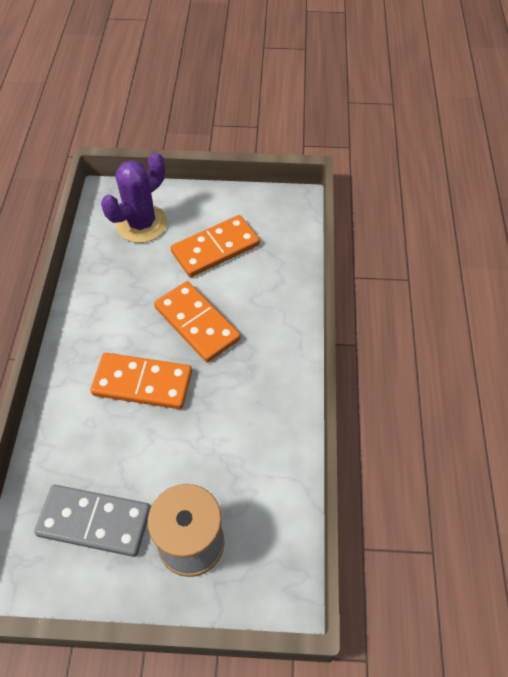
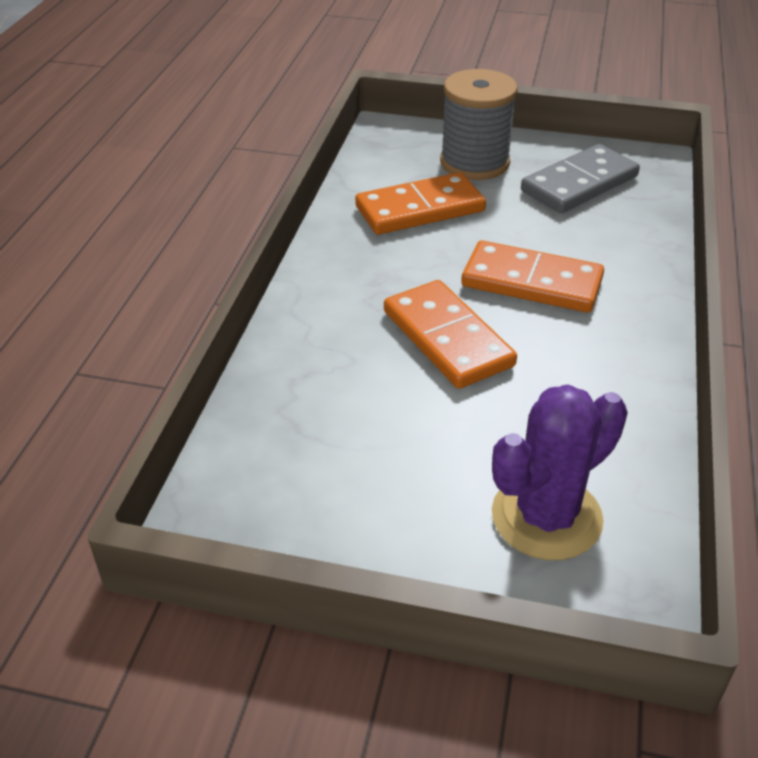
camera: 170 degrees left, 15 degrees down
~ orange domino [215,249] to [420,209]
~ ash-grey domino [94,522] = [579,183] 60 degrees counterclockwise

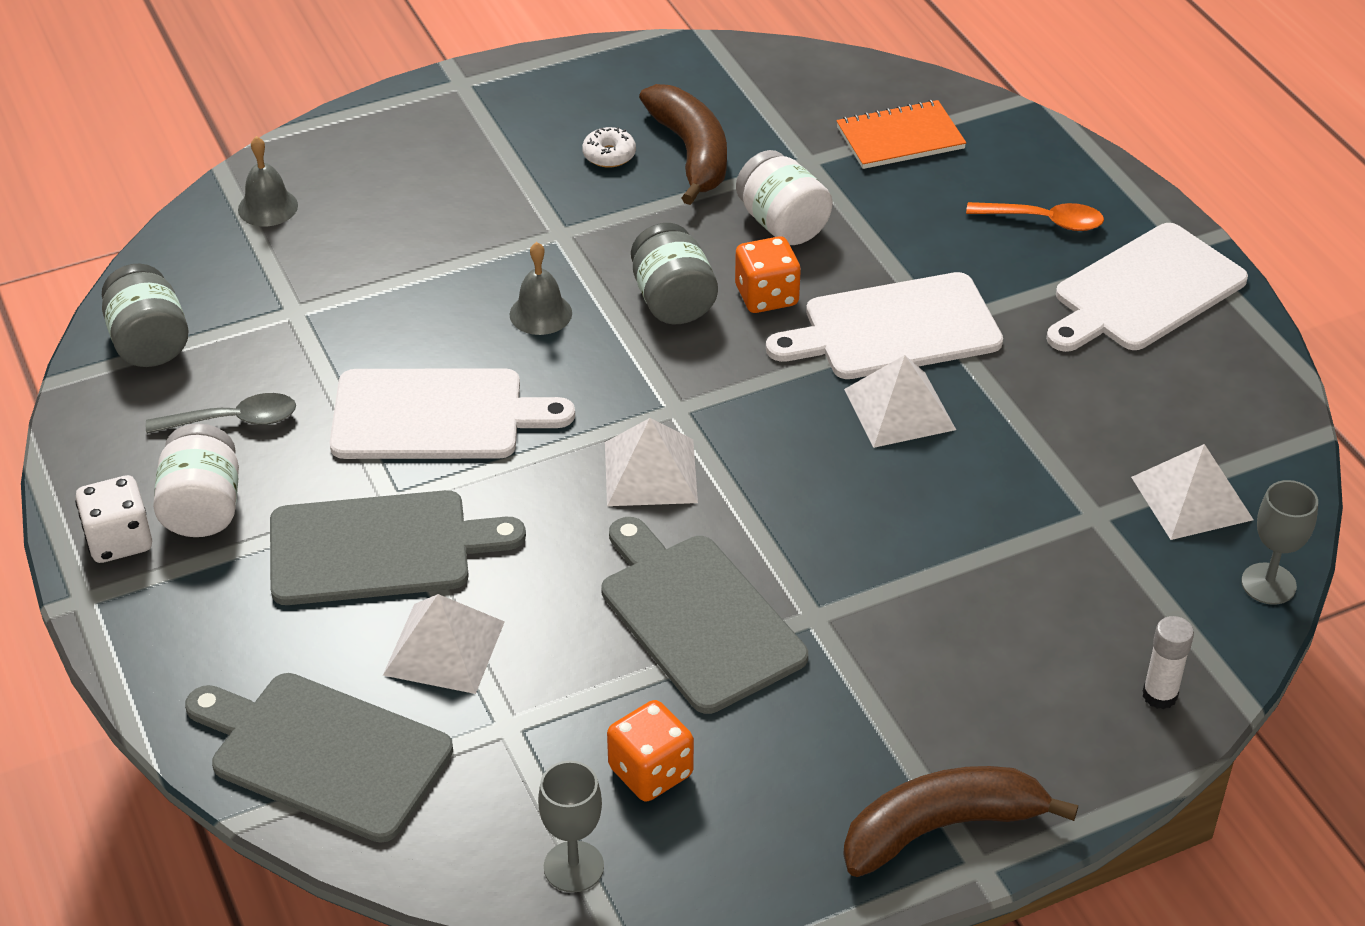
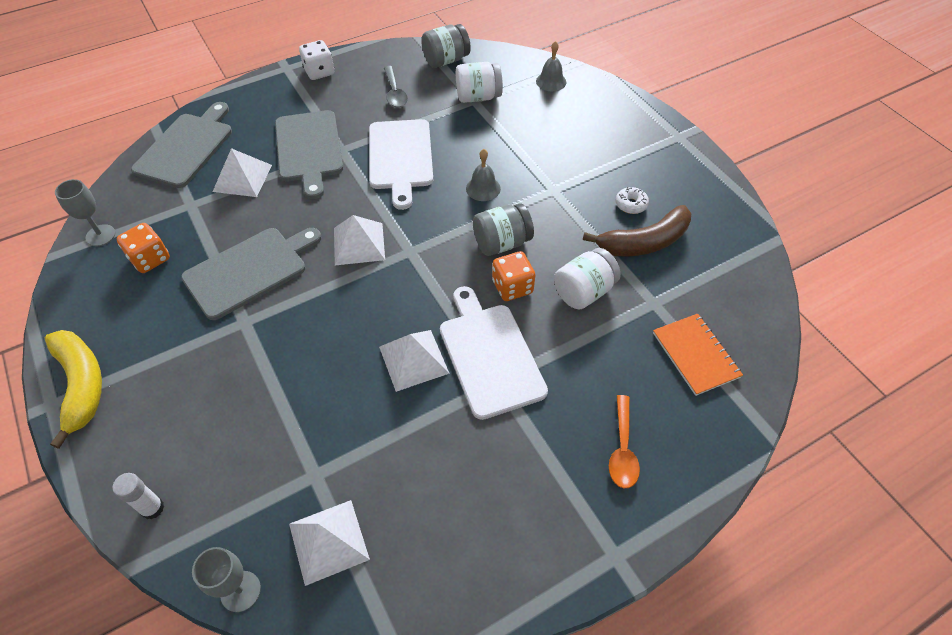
camera: 85 degrees right, 10 degrees up
~ russet toy banana [941,828] to yellow toy banana [81,385]
~ pure white preserve jar [203,508] to [478,97]
- pure white bread board [1145,291]

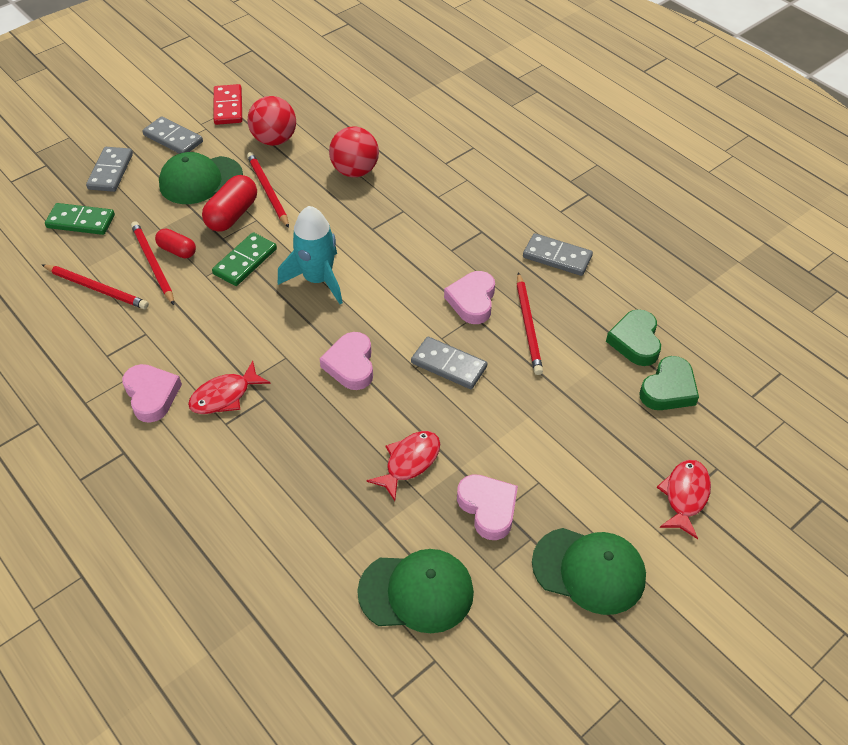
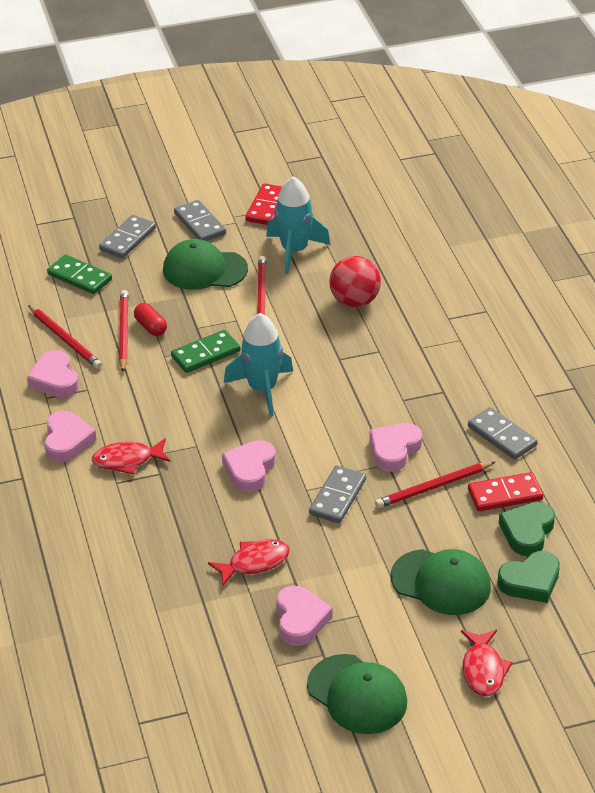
camera: 25 degrees right, 10 degrees down
+ rosy love heart [55,379]
~ crimson ball [274,140] to teal spaceship [294,251]
~ ash-grey domino [449,365] = [338,497] 60 degrees clockwise
~ crimson wooden pencil [528,326] = [433,487] 45 degrees clockwise
~ emerald cap [416,592] to [441,582]
~ crimson toy fish [685,496] = [483,670] 135 degrees clockwise
+ crimson domino [505,494]
- crimson pill shape [232,215]

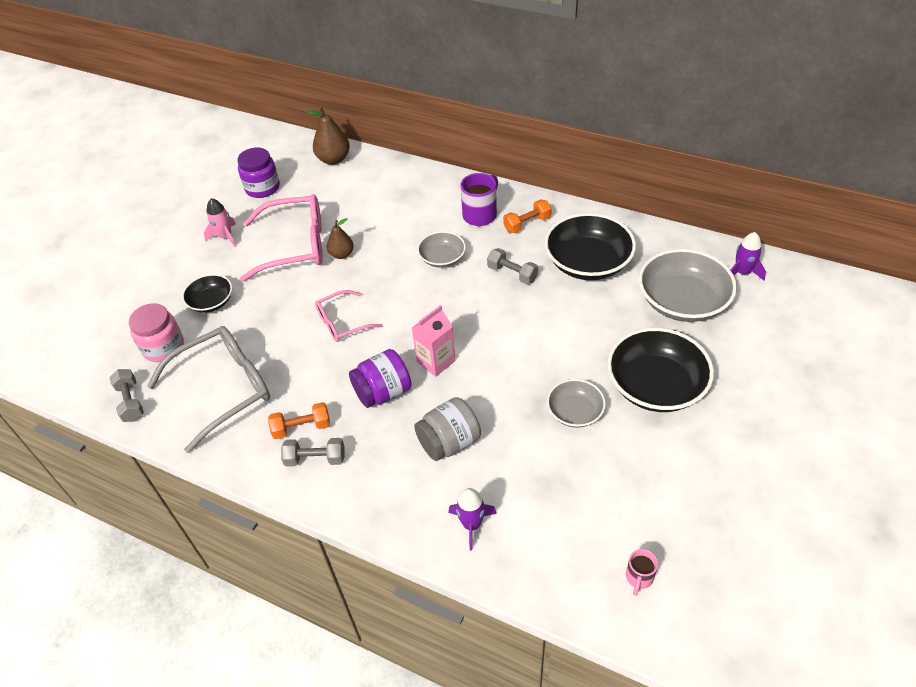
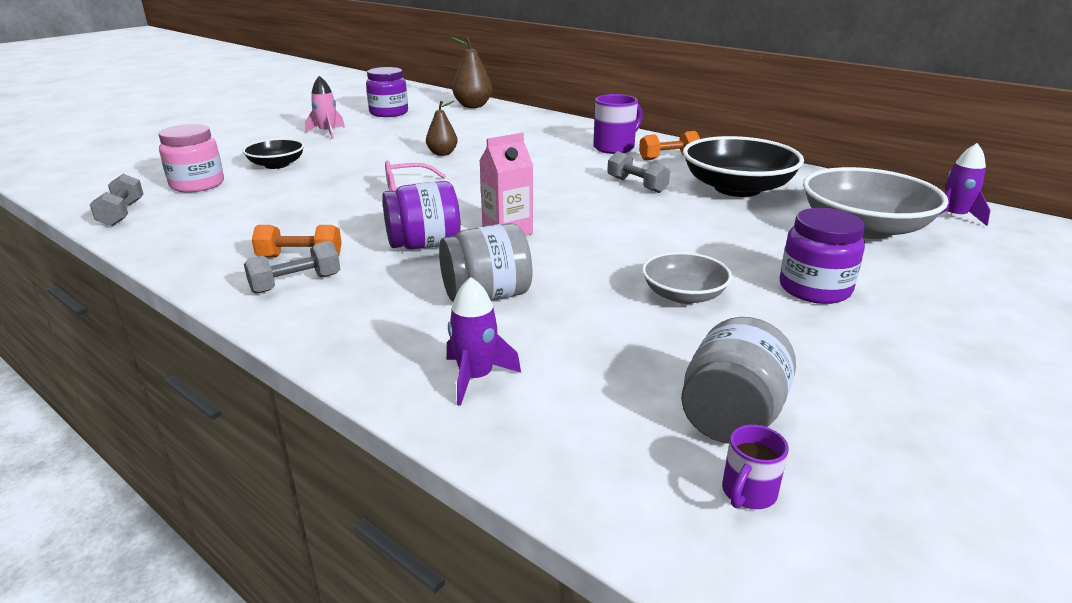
camera: 10 degrees right, 20 degrees down
~ ash-grey free weight [315,459] = [296,283] 45 degrees counterclockwise
+ ash-grey preserve jar [731,417]
~ rosy coffee mug [639,578] to violet coffee mug [747,494]
~ jet-black serving bowl [655,386] to violet preserve jar [814,289]
- ash-grey spectacles [224,389]
- rosy spectacles [295,246]
- ash-grey serving bowl [442,258]

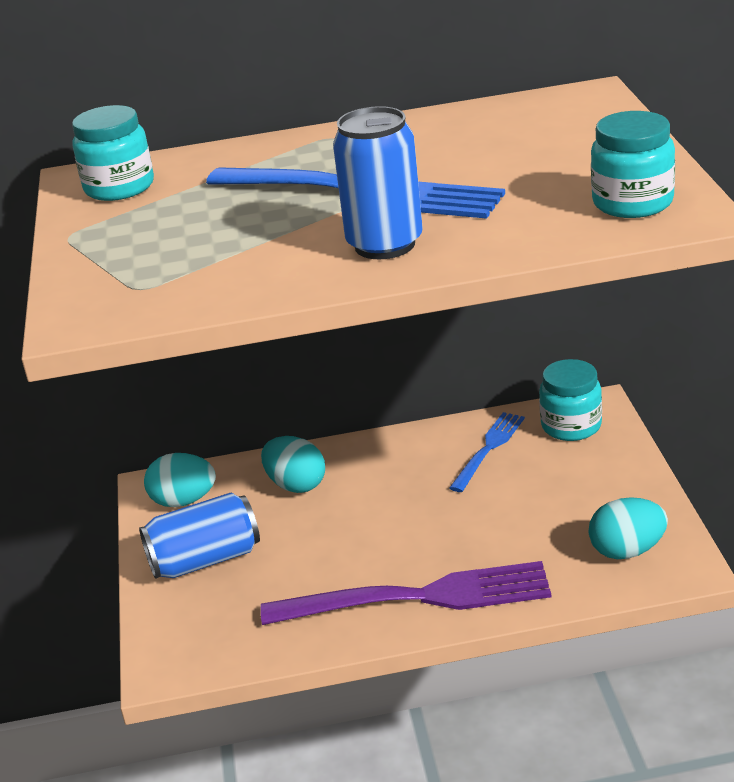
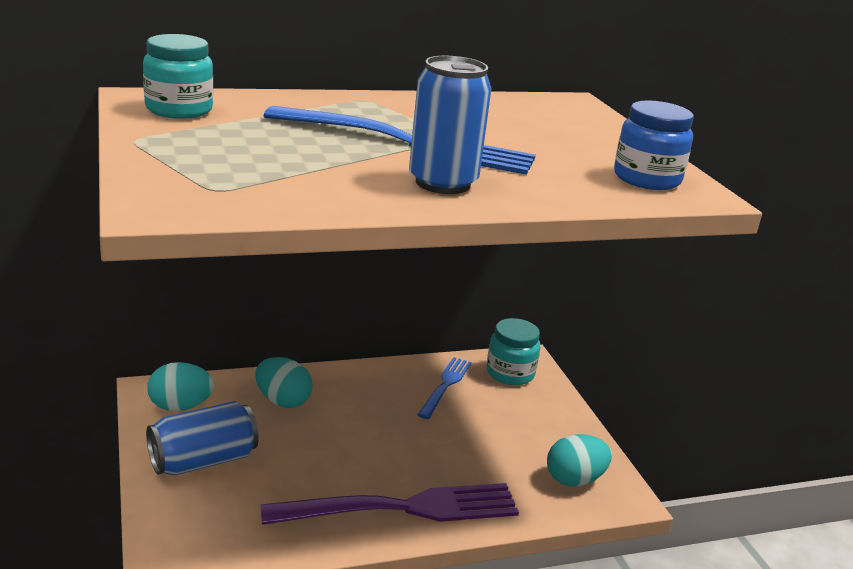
camera: 15 degrees left, 5 degrees down
~ teal preserve jar [632,203] to blue preserve jar [646,179]

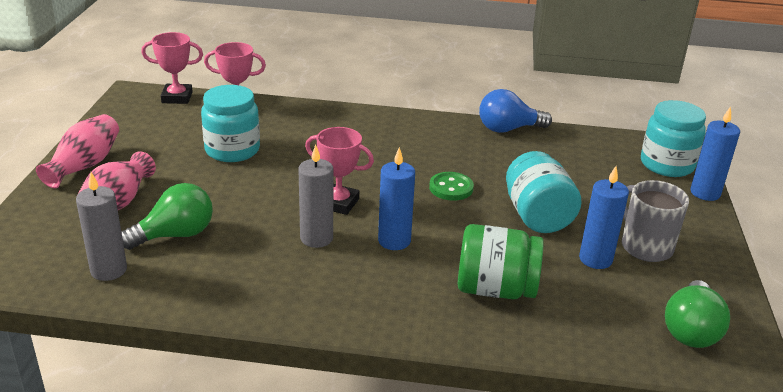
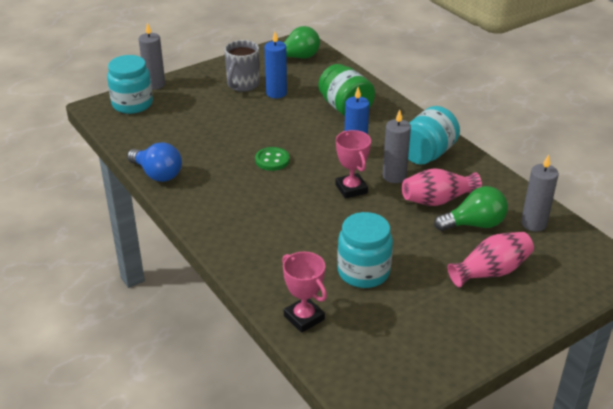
camera: 130 degrees left, 5 degrees up
~ blue wax candle [705,193] to ash-grey wax candle [155,84]
~ rosy flower vase [85,165] to [437,200]
~ teal preserve jar [537,216] to [427,154]
~ emerald light bulb [175,235] = [474,224] 150 degrees clockwise
- rosy prize cup [177,97]

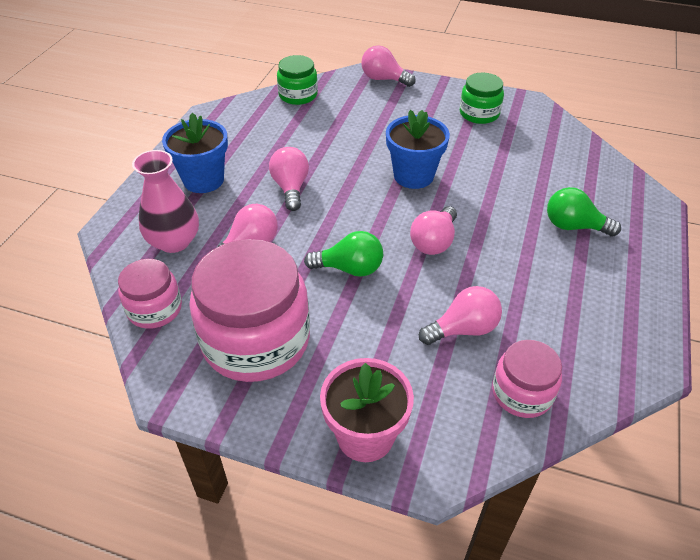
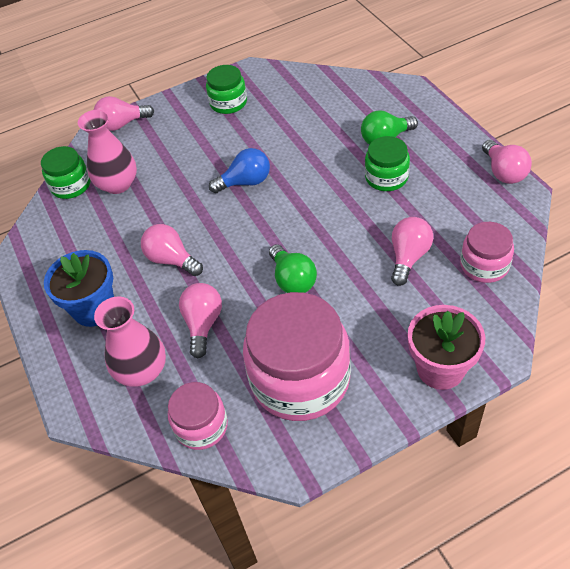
camera: 40 degrees left, 5 degrees up
+ rosy flower vase [118,184]
~ blue potted plant [413,176] to blue light bulb [245,182]
~ emerald light bulb [350,268] = [292,280] 105 degrees clockwise
+ emerald preserve jar [386,177]
~ rosy light bulb [434,242] to [503,172]

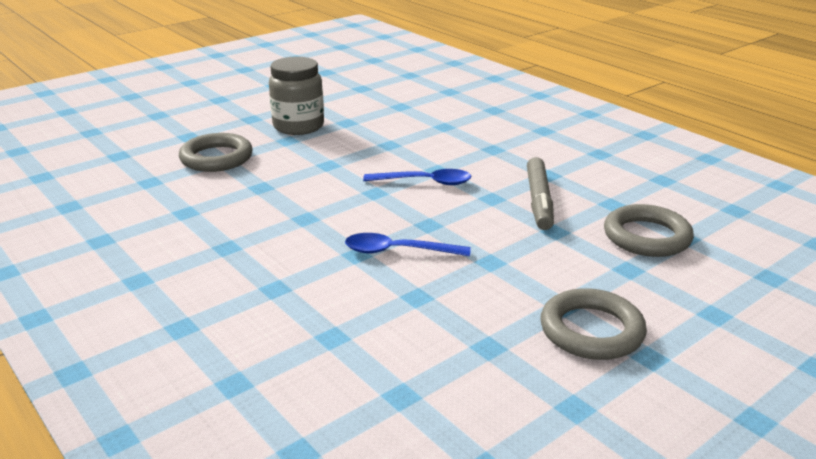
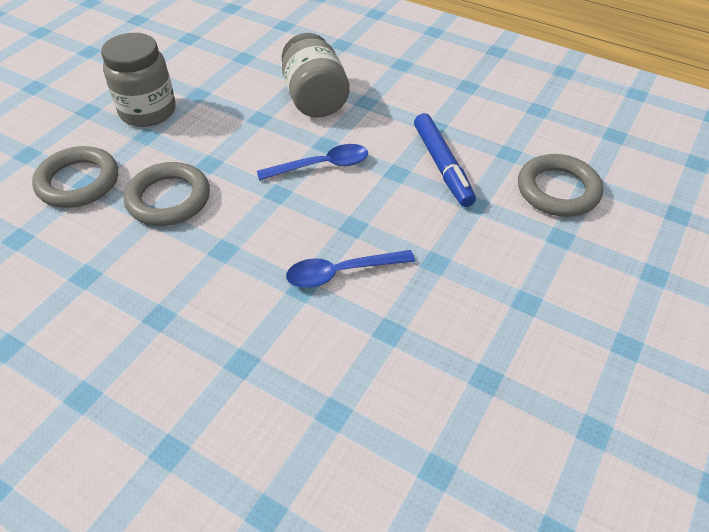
camera: 20 degrees left, 20 degrees up
~ ash-grey hoop [591,330] to [169,199]
+ ash-grey preserve jar [315,99]
~ ash-grey marker [539,201] to blue marker [442,166]

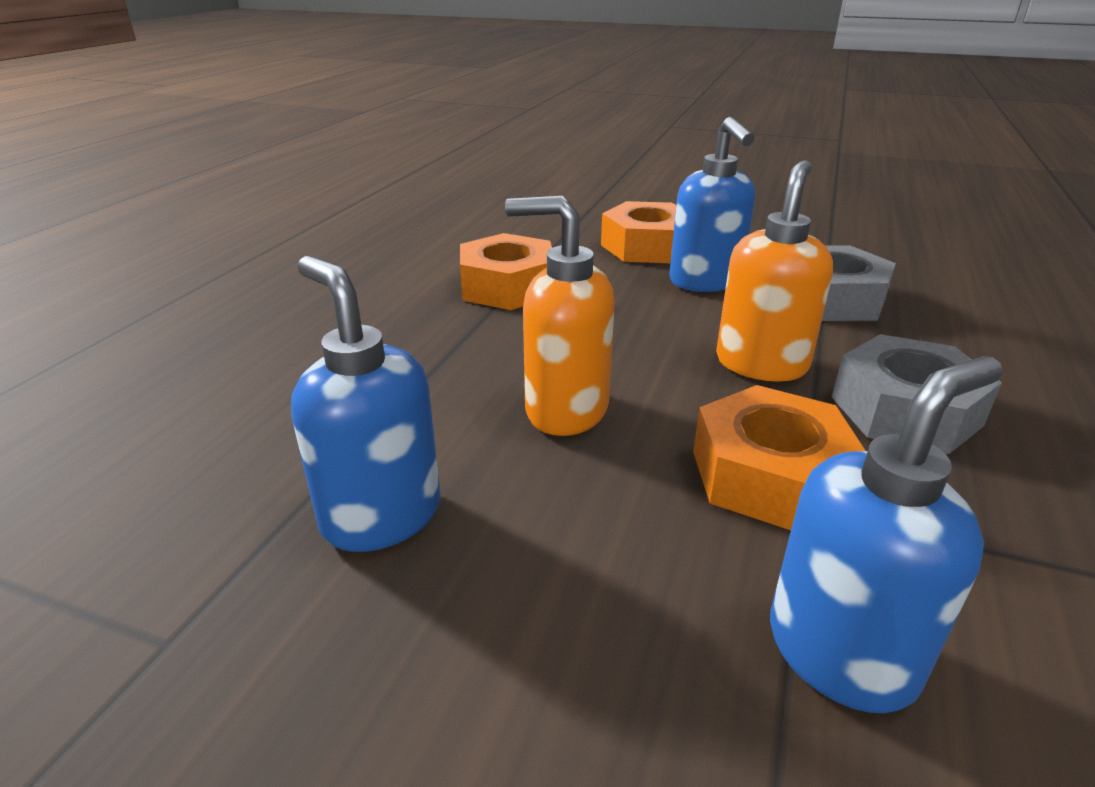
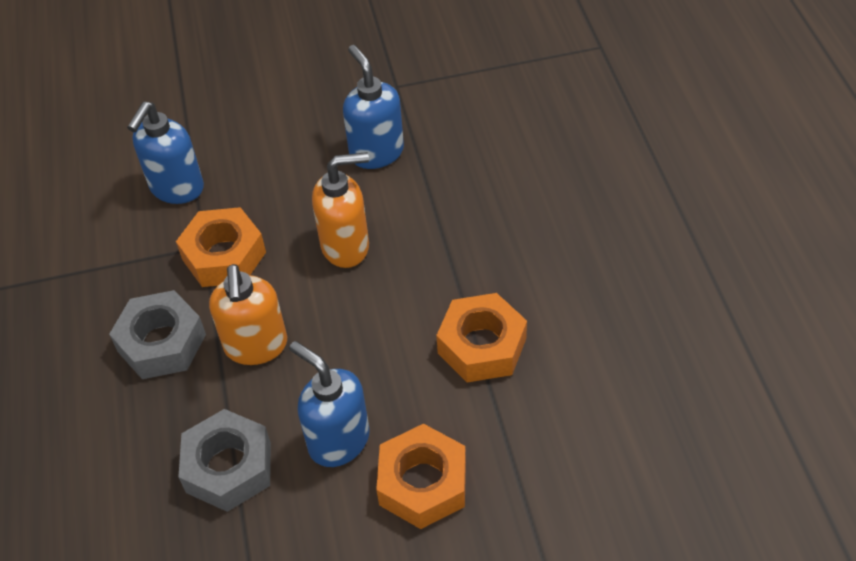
camera: 150 degrees right, 20 degrees up
~ blue soap pump [381,515] = [376,152] 135 degrees counterclockwise

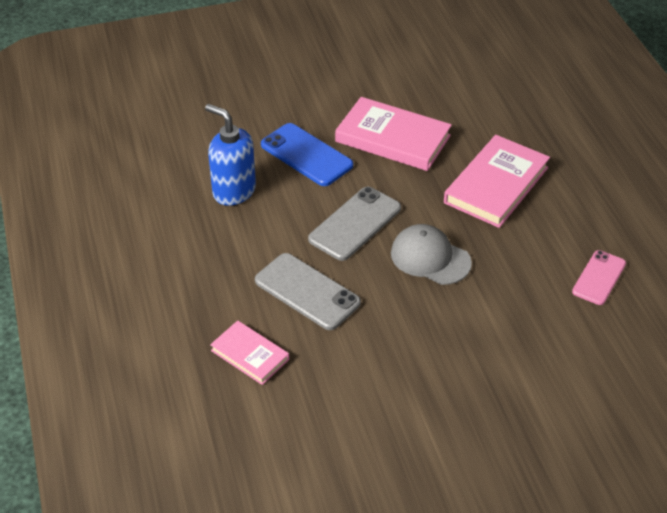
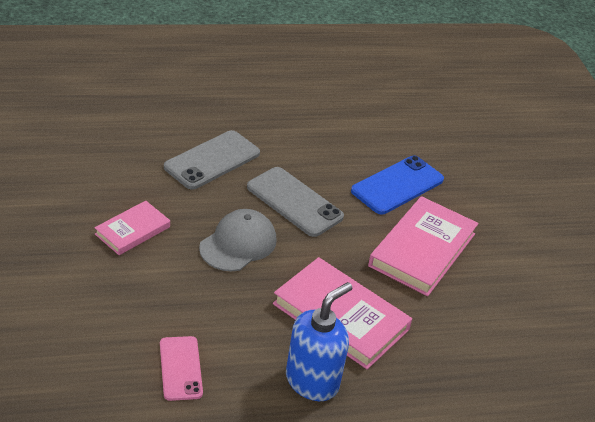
camera: 90 degrees right, 5 degrees down
~ rosy hardcover [250,355] to [132,231]
~ rosy smartphone [599,278] = [181,368] 45 degrees clockwise
~ blue soap pump [234,191] to [312,381]

